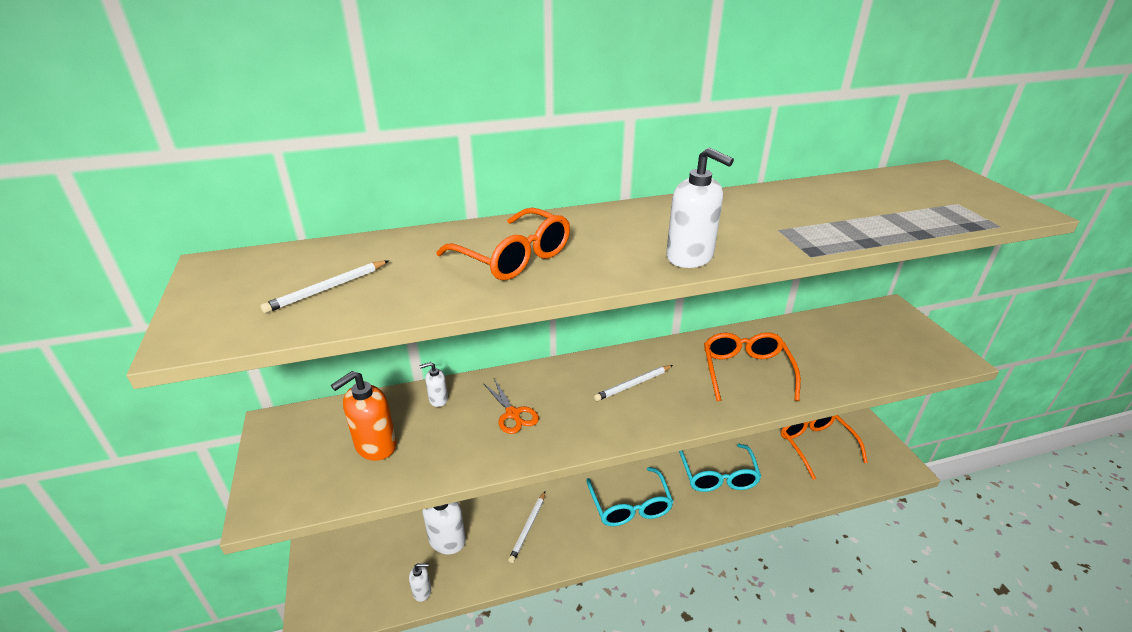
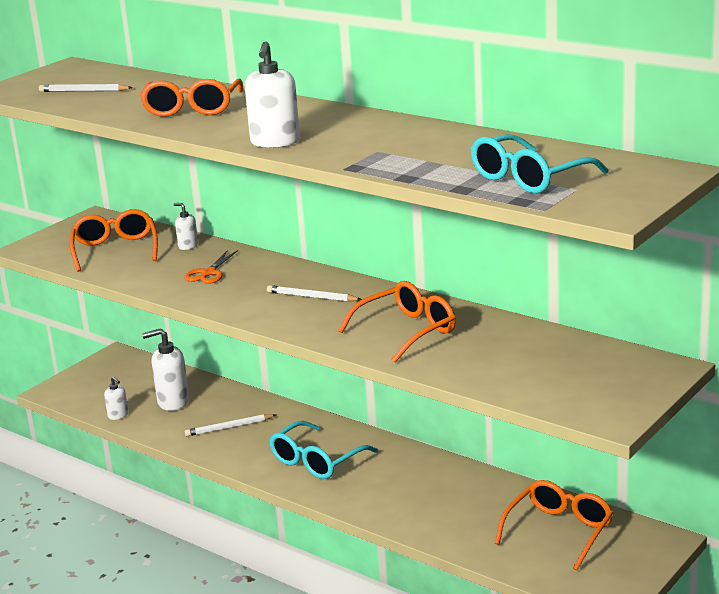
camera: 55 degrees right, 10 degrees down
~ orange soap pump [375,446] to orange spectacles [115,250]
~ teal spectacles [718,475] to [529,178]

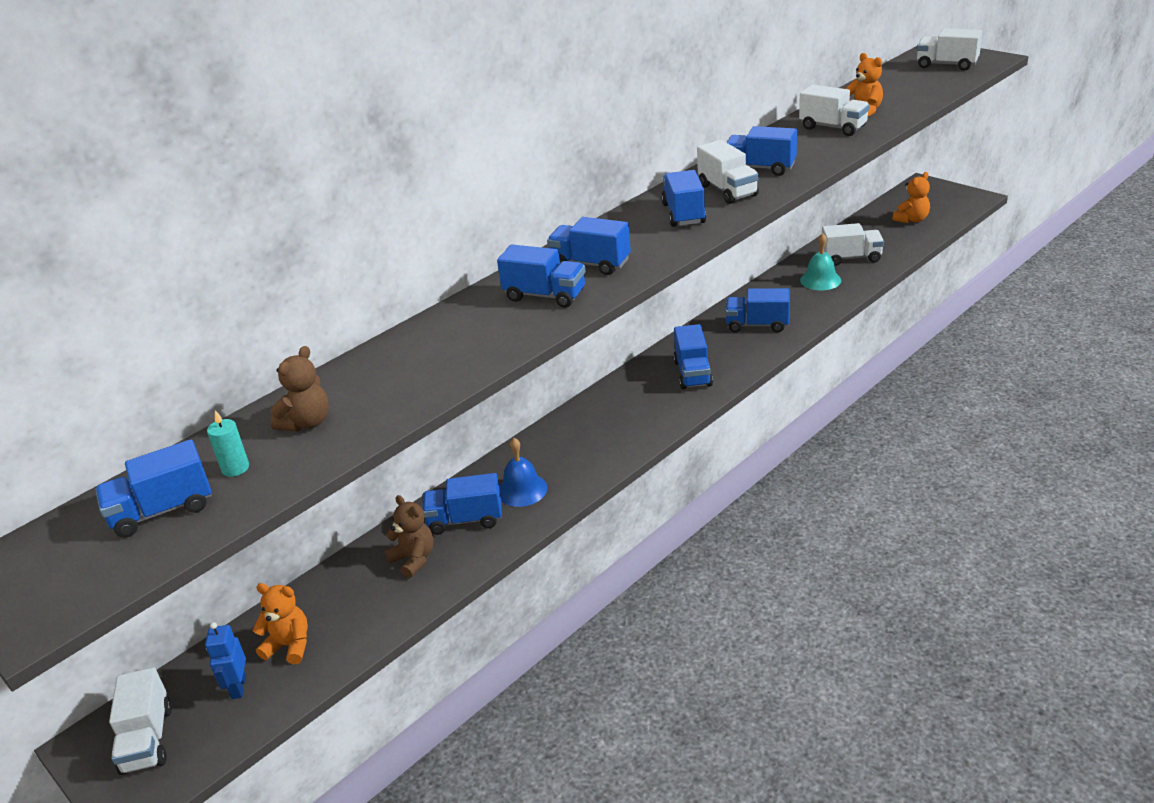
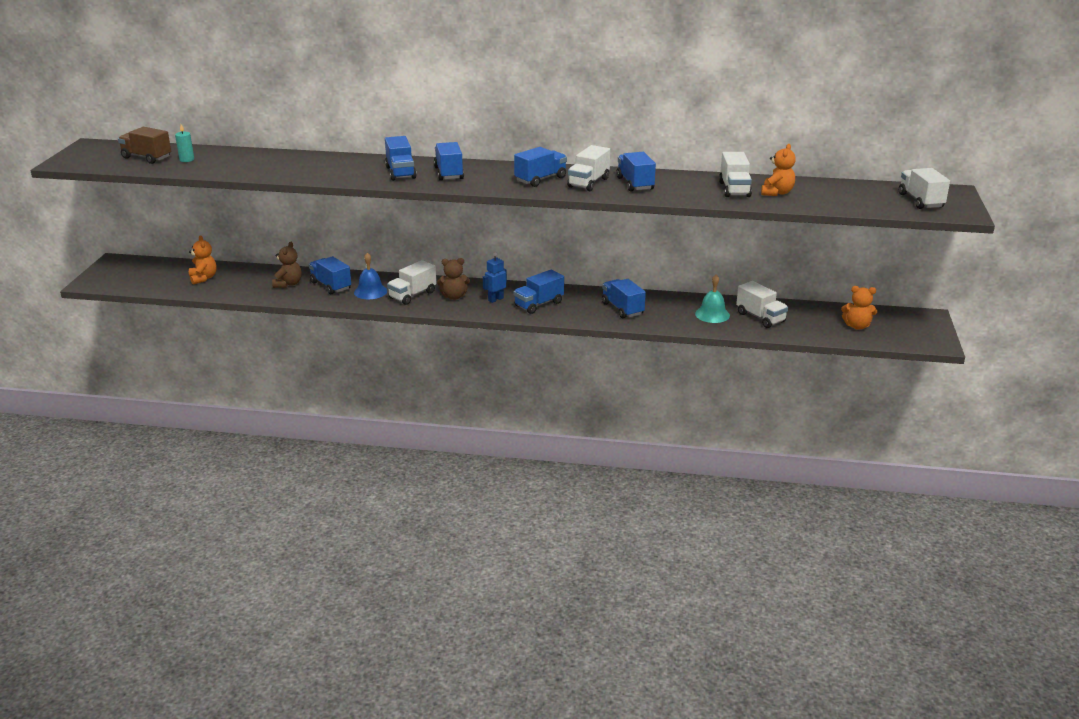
camera: 50 degrees right, 5 degrees down
~ blue truck [162,511] to russet truck [146,158]
~ pure white truck [147,739] to [412,295]
~ russet teddy bear [307,423] to [454,297]
~ blue robot [238,687] to [495,299]

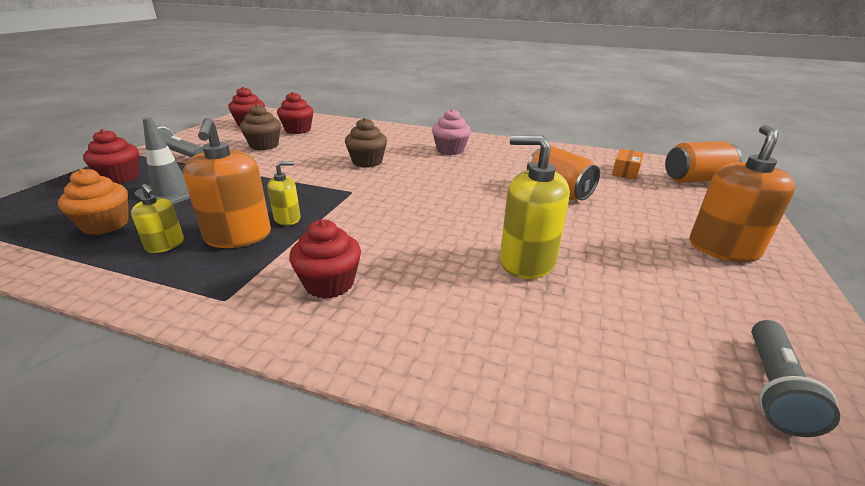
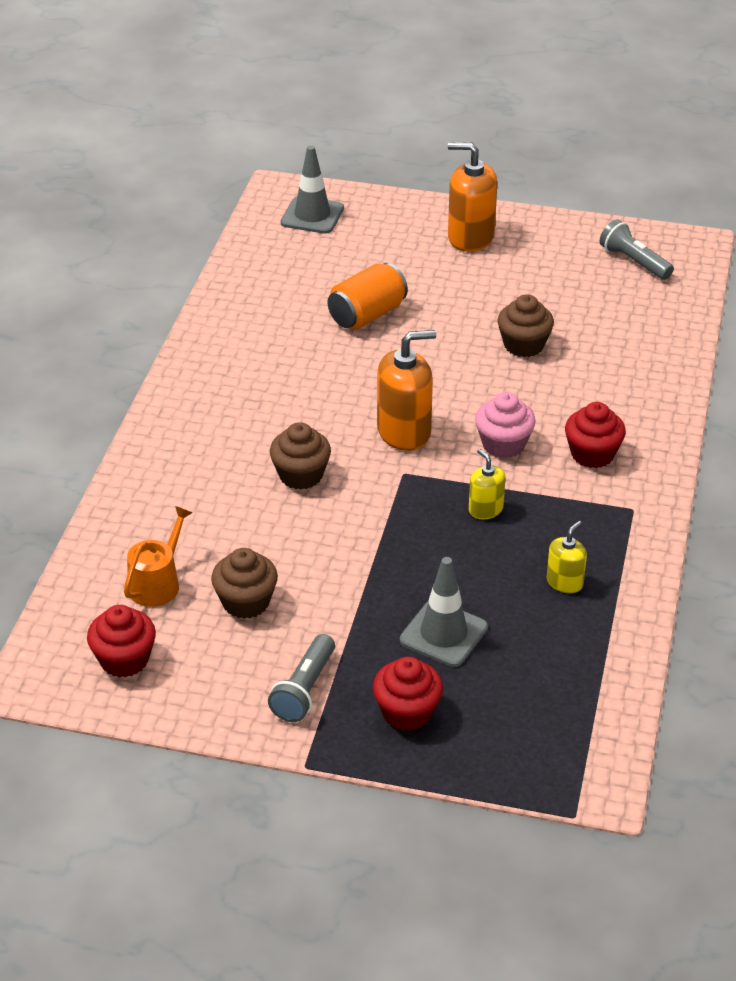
camera: 95 degrees left, 10 degrees up
~ crimson muffin [298,130] to orange watering can [157,583]
~ orange tin [695,179] to ash-grey safety cone [312,215]
~ orange soap pump [238,236] to [404,432]
~ rosy muffin [450,150] to [503,444]
~ yellow soap pump [527,261] to russet muffin [523,345]
~ ash-grey torch [773,388] = [634,262] 150 degrees counterclockwise
- orange muffin [105,225]
- orange parcel [625,171]

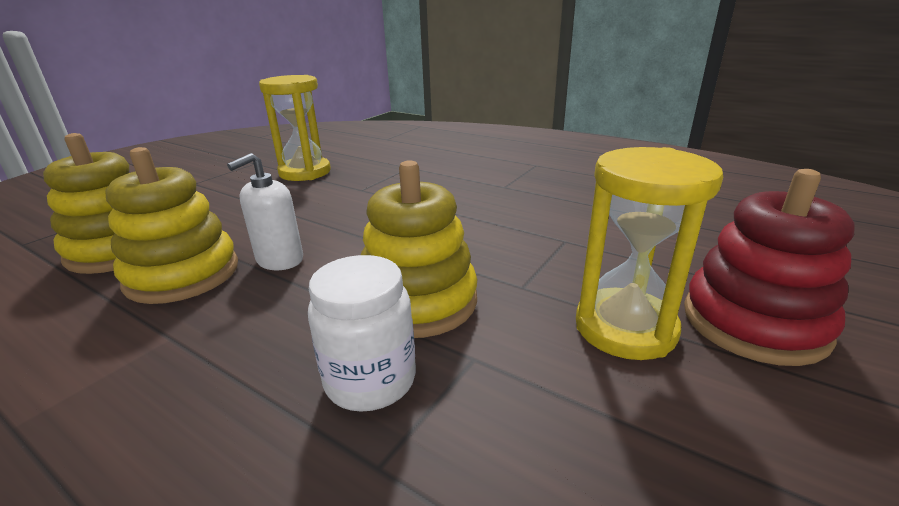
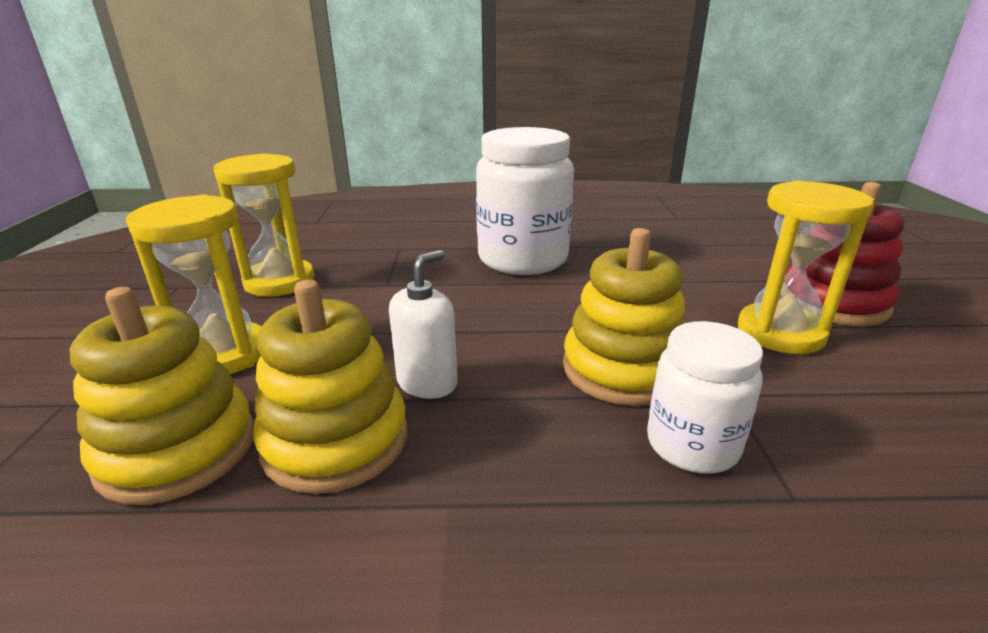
camera: 35 degrees left, 0 degrees up
+ yellow sand timer [224,354]
~ pure white soap pump [279,260] = [427,382] 150 degrees counterclockwise
+ pure white preserve jar [523,259]

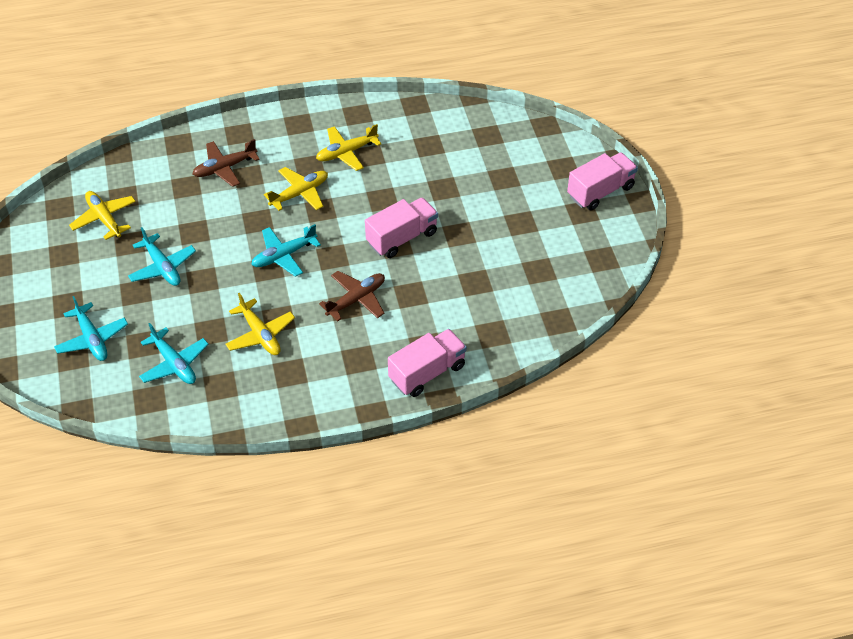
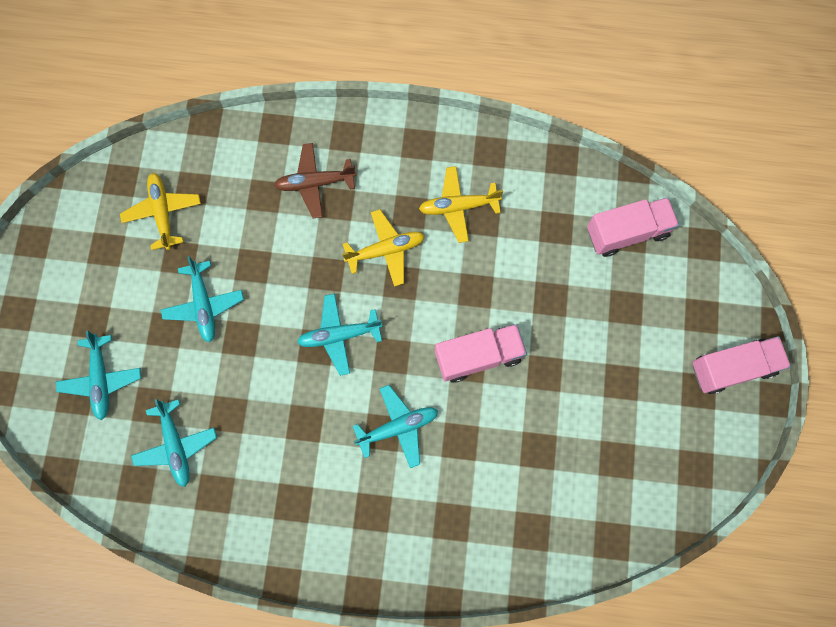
camera: 20 degrees right, 25 degrees up
~ russet aeroplane [356,299] to teal aeroplane [398,427]
~ rosy truck [427,373] to [627,232]
- yellow aeroplane [260,334]

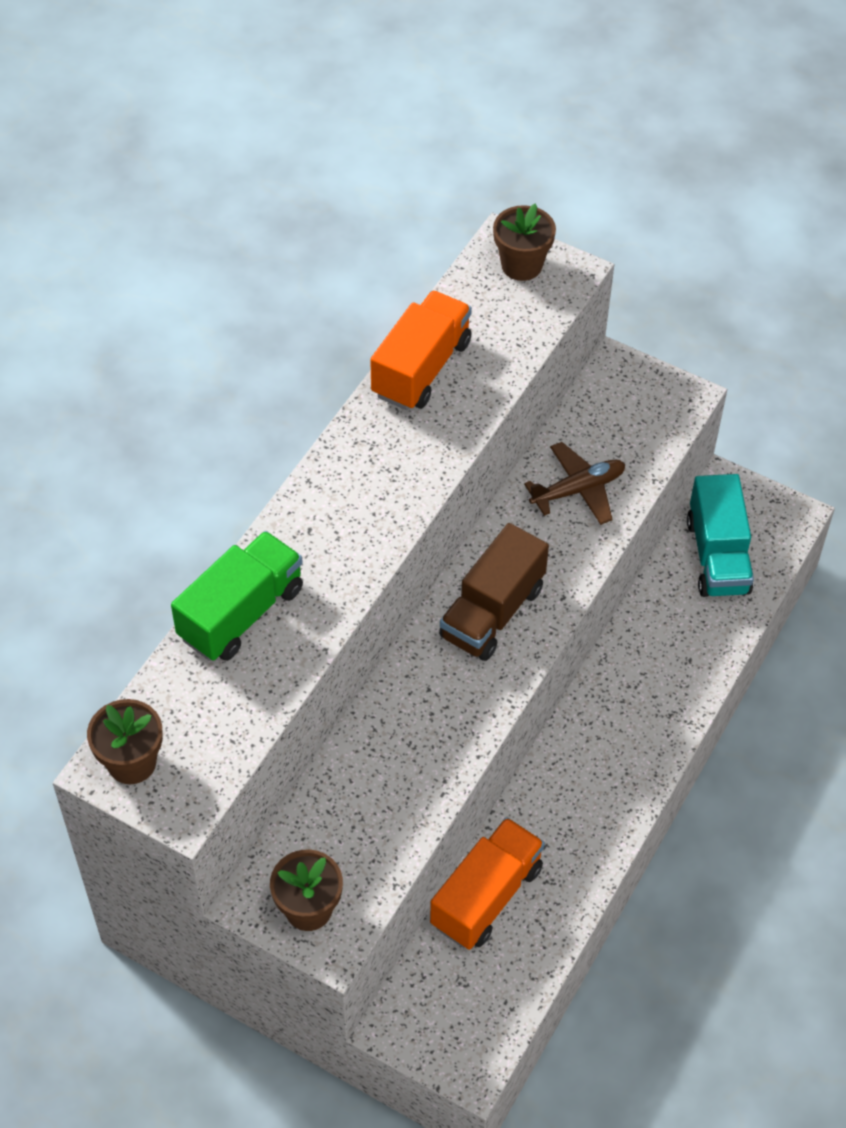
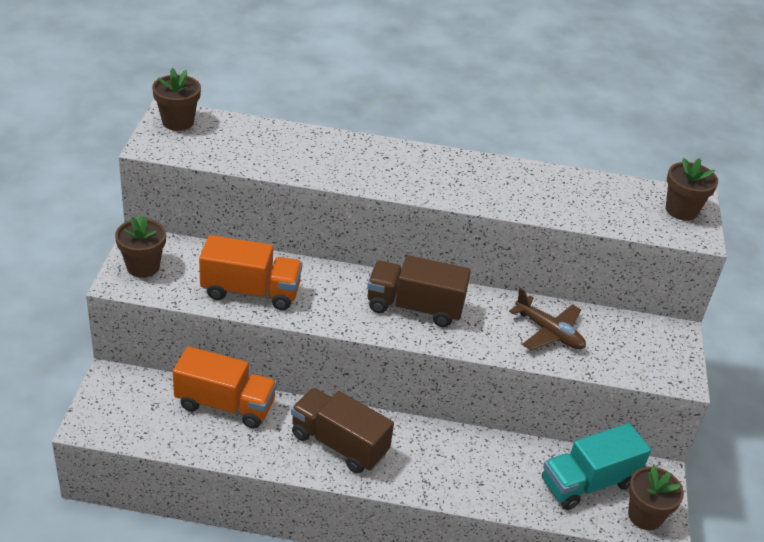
camera: 65 degrees right, 15 degrees down
~ orange truck [421,368] to [251,291]
+ russet truck [339,444]
+ russet potted plant [645,515]
- emerald truck [241,613]

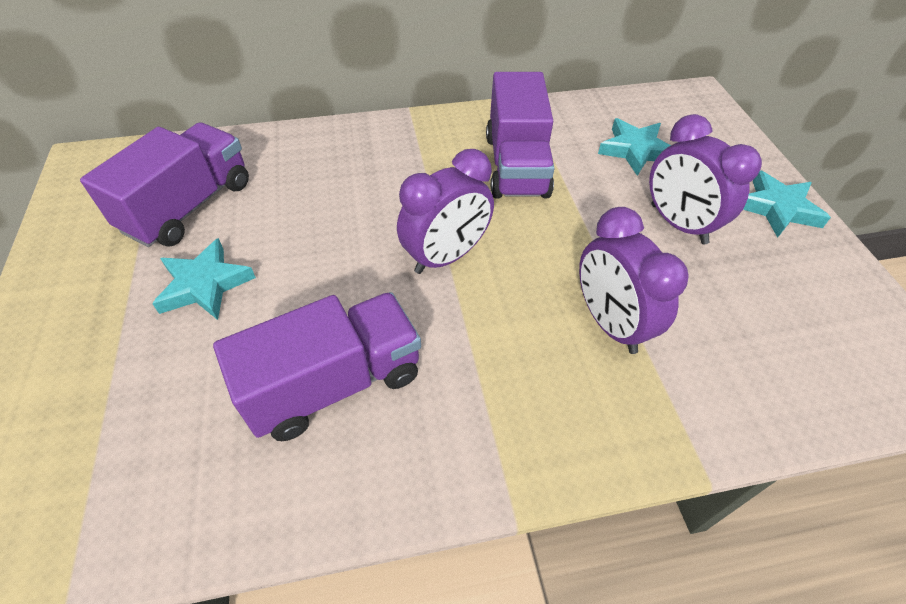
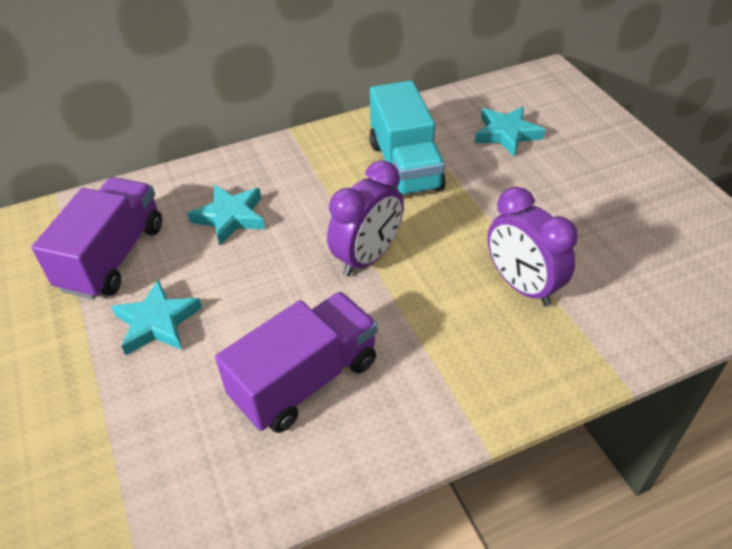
camera: 10 degrees left, 5 degrees down
~ teal star shape [777,208] to [230,217]
~ violet truck [516,166] to teal truck [405,166]
- violet clock [678,224]

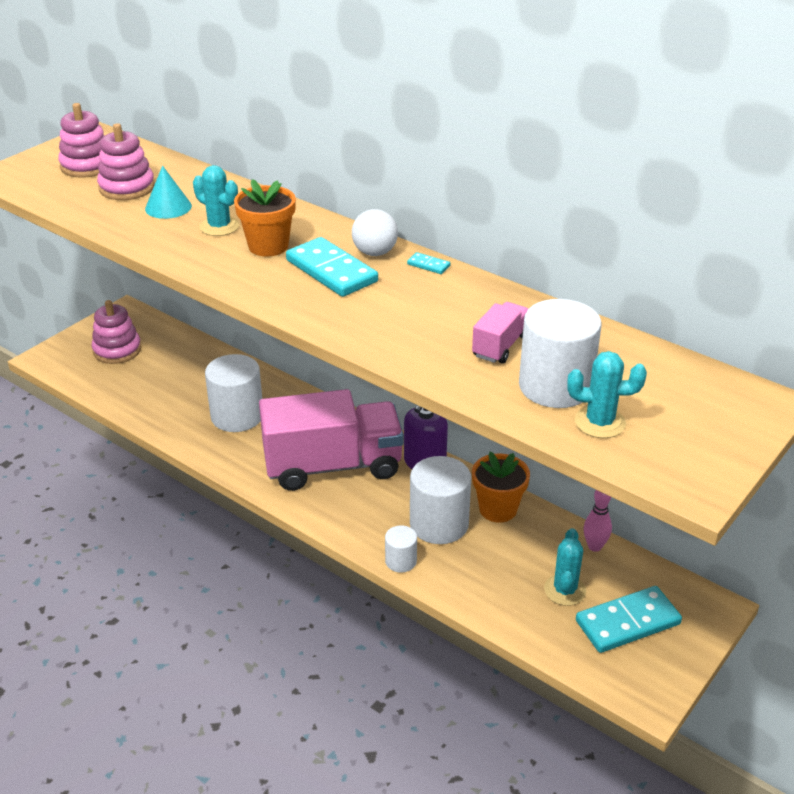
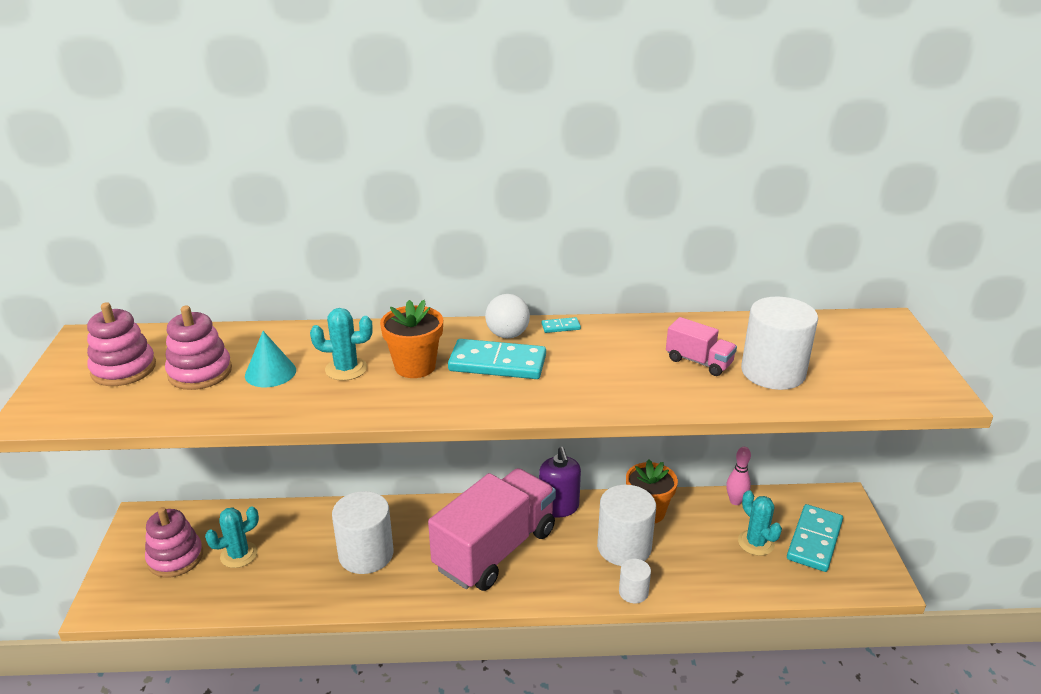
camera: 40 degrees left, 5 degrees down
~ teal cactus [600,422] to [239,555]
~ rosy truck [500,346] = [699,362] 135 degrees clockwise

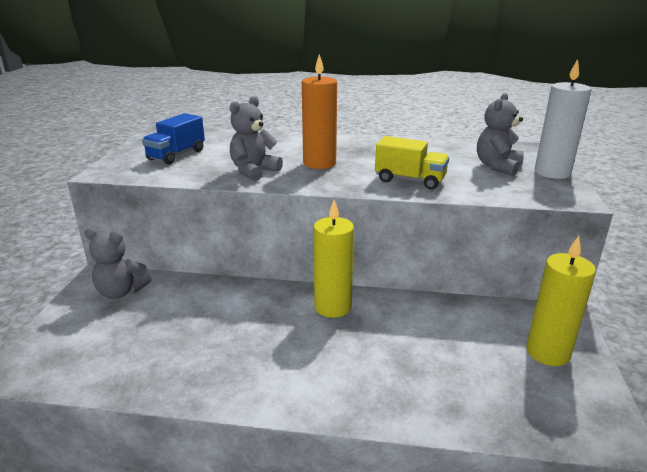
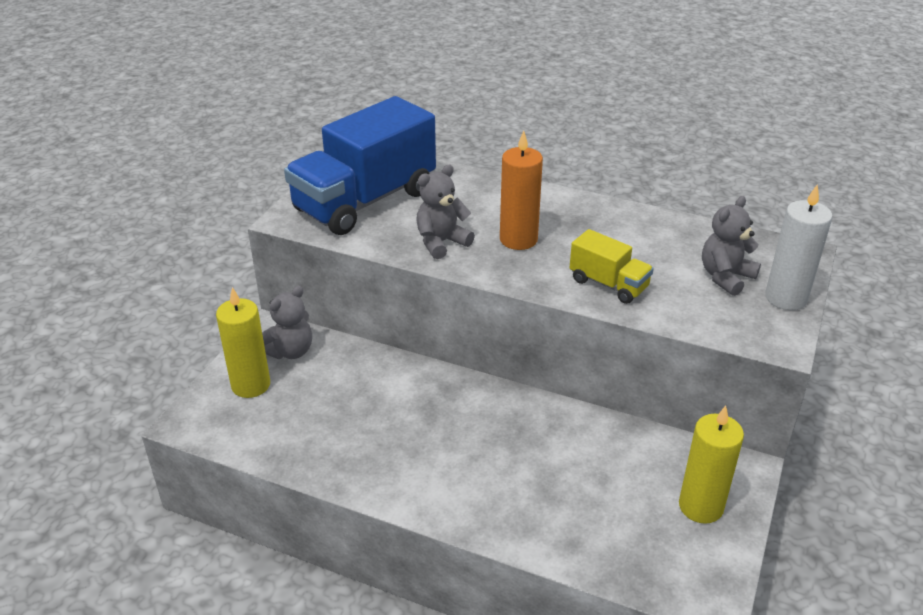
camera: 15 degrees right, 10 degrees up
~ yellow wax candle [332,307] to [251,385]
~ ash-grey teddy bear [121,292] = [290,351] 75 degrees counterclockwise
~ blue truck [176,155] = [365,201] x2.11

